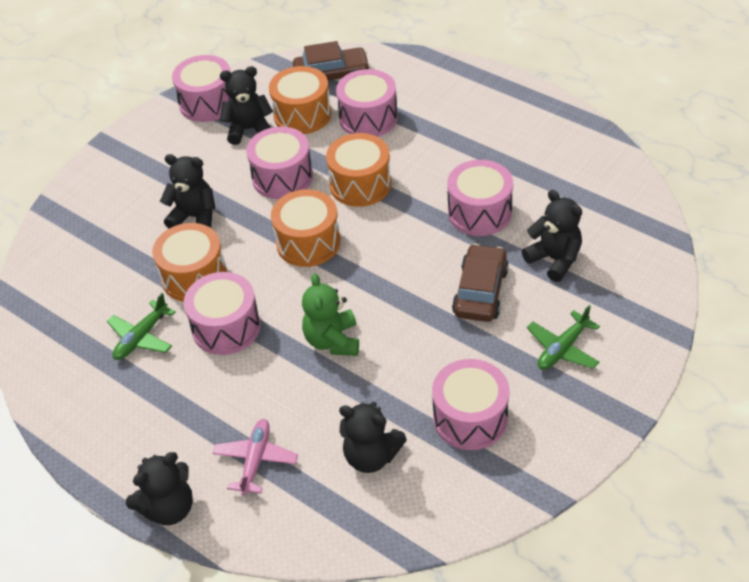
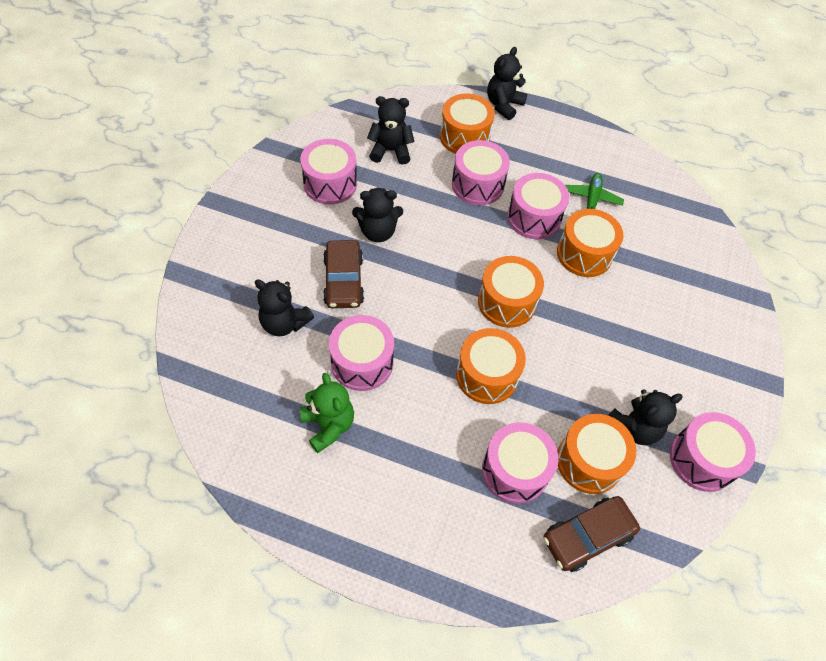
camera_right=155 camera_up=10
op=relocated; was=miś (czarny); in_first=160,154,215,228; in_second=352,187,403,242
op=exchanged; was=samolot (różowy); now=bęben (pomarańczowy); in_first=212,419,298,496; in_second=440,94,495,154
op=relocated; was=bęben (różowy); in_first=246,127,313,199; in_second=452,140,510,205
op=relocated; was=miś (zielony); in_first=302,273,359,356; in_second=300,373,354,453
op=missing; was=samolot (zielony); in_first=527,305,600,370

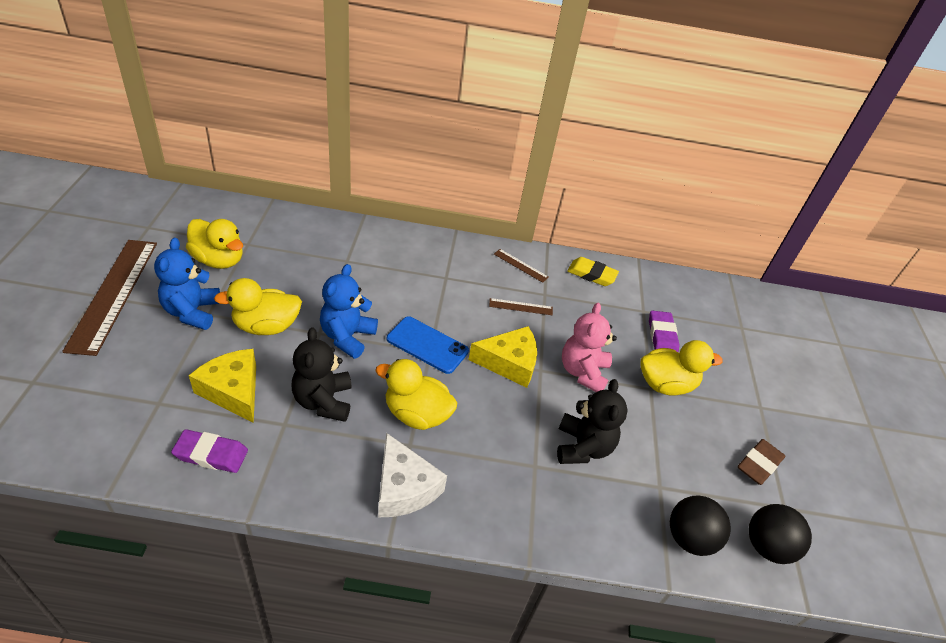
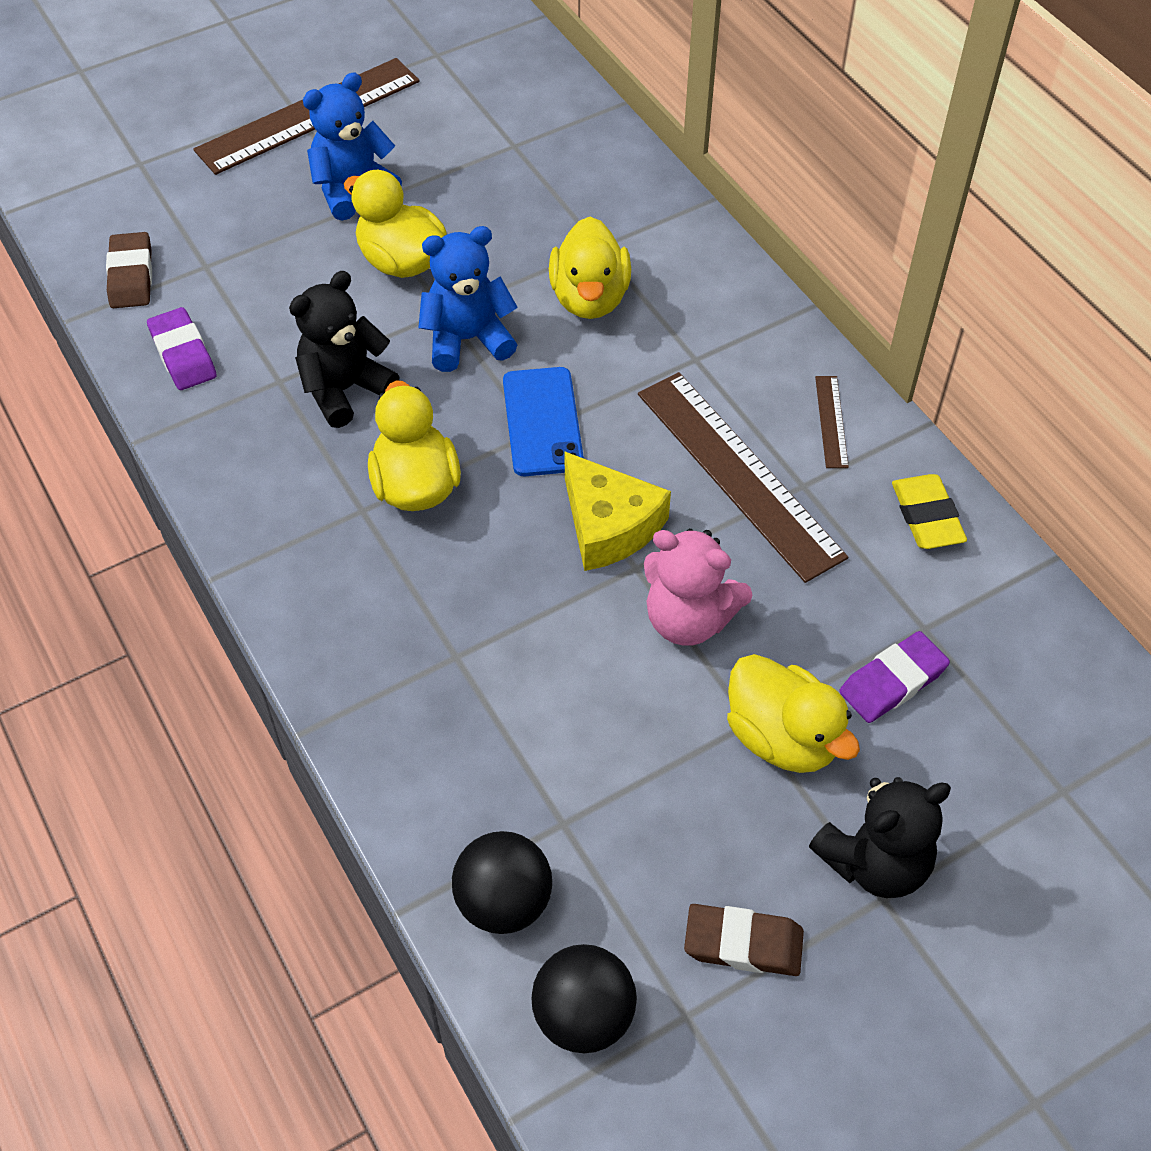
camera_right=60 camera_up=10
op=relocated; was=kaczka (żółty); in_first=186,219,243,269; in_second=549,217,631,319
op=missing; was=ser (żółty); in_first=189,349,256,423
op=missing; was=ser (biały); in_first=378,433,447,517
op=size; was=linijka (brązowy); in_first=489,298,553,316; in_second=638,372,848,583; ratio=2.32
op=relocated; was=miś (czarny); in_first=557,379,628,464; in_second=809,777,951,898
op=spun; was=miś (różowy); in_first=562,303,617,392; in_second=644,529,752,646; clockwise=-135
op=appeared; now=gumka do mazania (brązowy); in_second=106,232,152,308

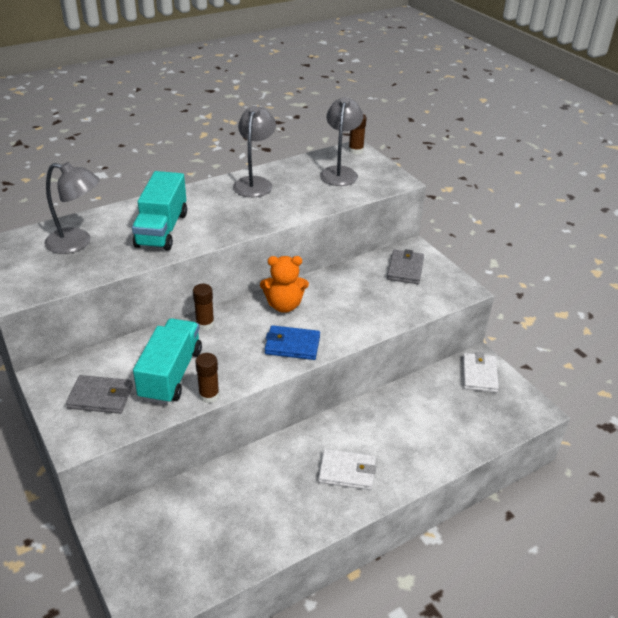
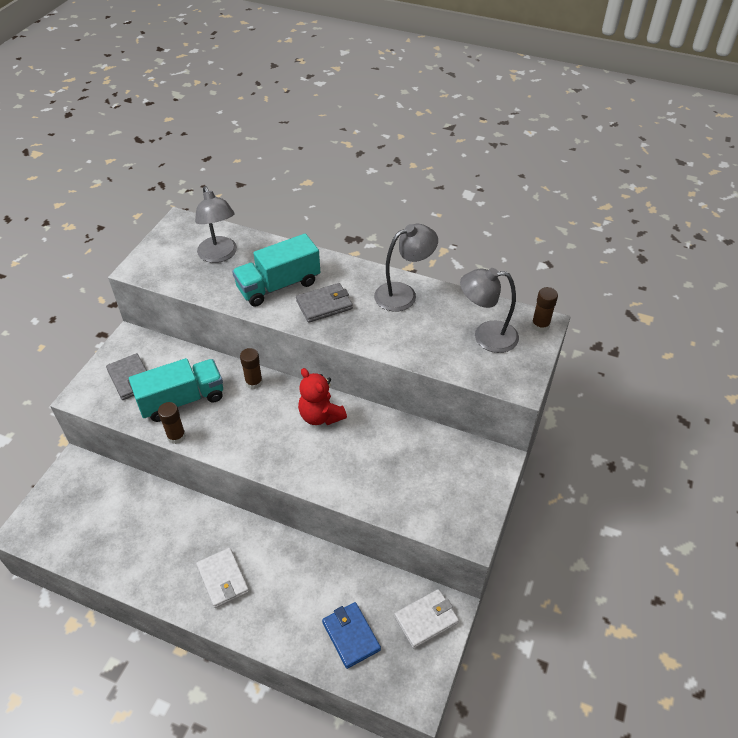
camera_right=55 camera_up=10
op=colour; was=miś (pomarańczowy); now=miś (czerwony); in_first=260,256,309,313; in_second=298,368,347,425
op=relocated; was=portfel (niebieski); in_first=265,325,320,360; in_second=322,602,381,669
op=spun; was=lampka (szary); in_first=320,97,363,186; in_second=460,268,519,353; clockwise=-150
op=relocated; was=portfel (szary); in_first=387,249,424,284; in_second=296,283,353,323

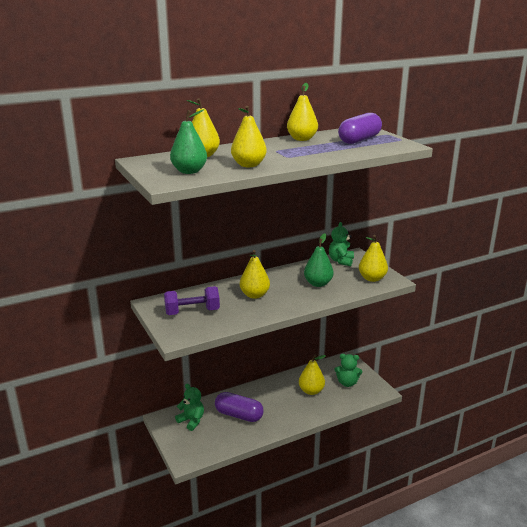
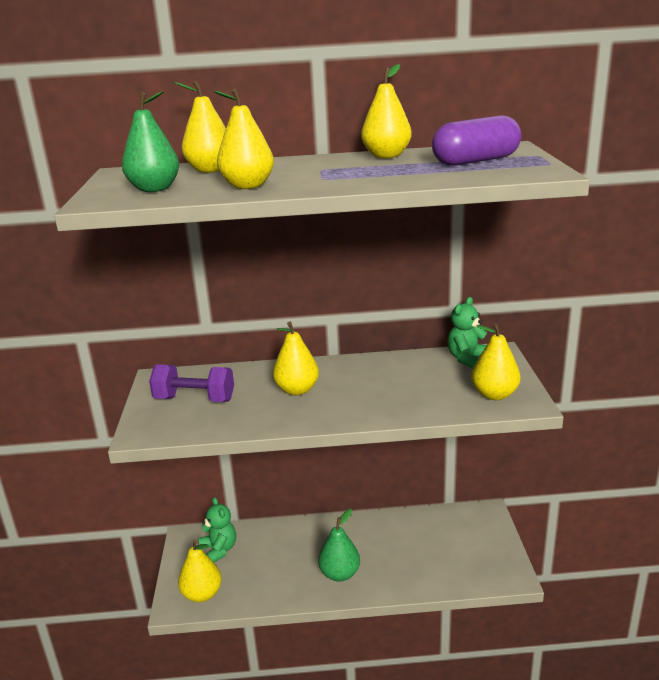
camera_right=25 camera_up=0
op=missing; was=kapsułka (fioletowy); in_first=215,392,264,422
op=relocated; was=gruszka (żółty); in_first=299,354,326,395; in_second=178,540,222,602
op=relocated; was=gruszka (zielony); in_first=304,233,334,287; in_second=318,509,360,582
op=missing; was=miś (zielony); in_first=335,354,362,387

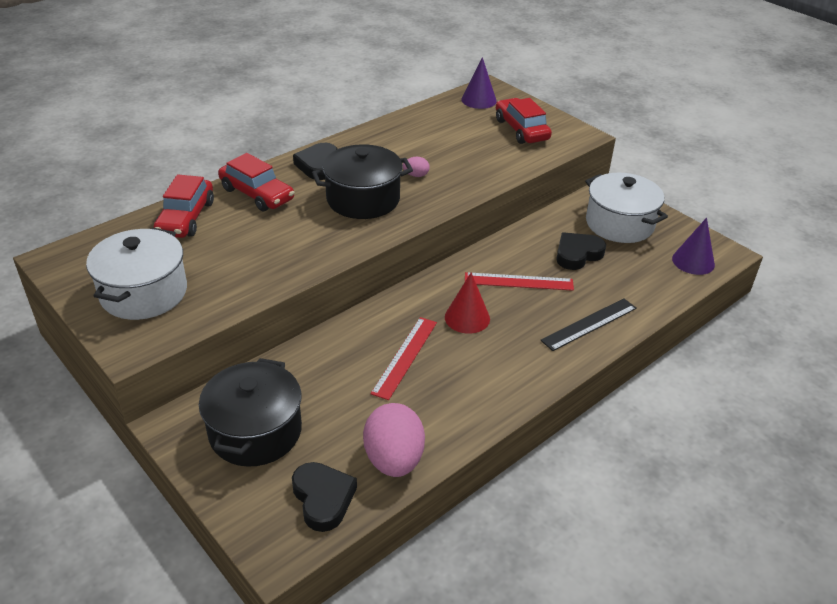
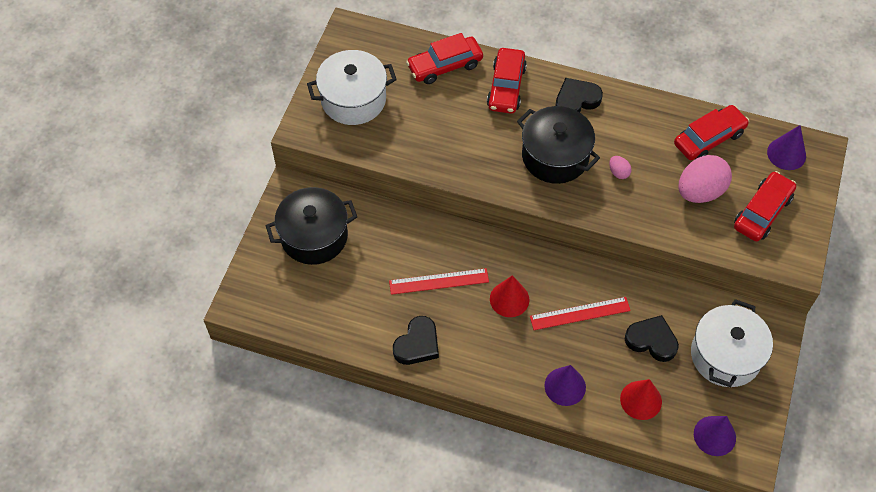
camera_right=60 camera_up=20
op=relocated; was=serce (czarny); in_first=292,462,357,532; in_second=393,316,439,365
op=relocated; was=jajko (różowy); in_first=363,403,425,477; in_second=678,155,732,203
op=spun; was=linijka (czerwony); in_first=465,272,574,291; in_second=530,297,631,330; clockwise=-75
op=exchanged; was=linijka (czarny); now=stożek (fioletowy); in_first=540,299,637,351; in_second=545,365,586,406
op=appeared; now=stożek (czerwony); in_second=620,379,662,420
op=appeared; now=samochód (czerwony); in_second=674,105,749,160

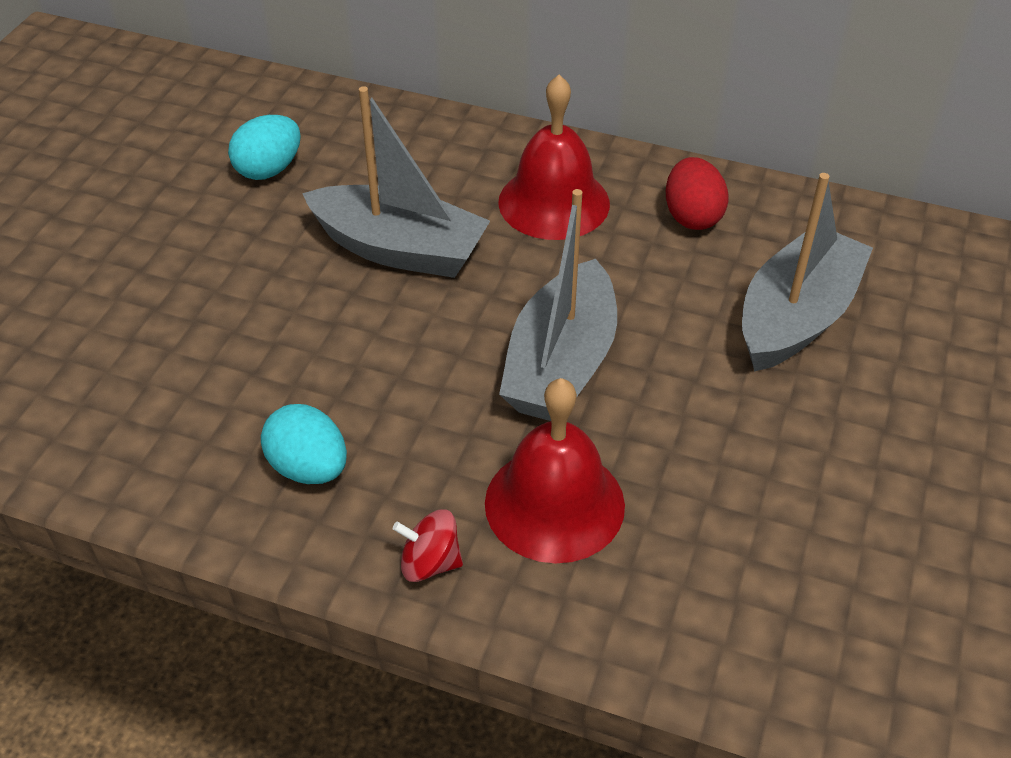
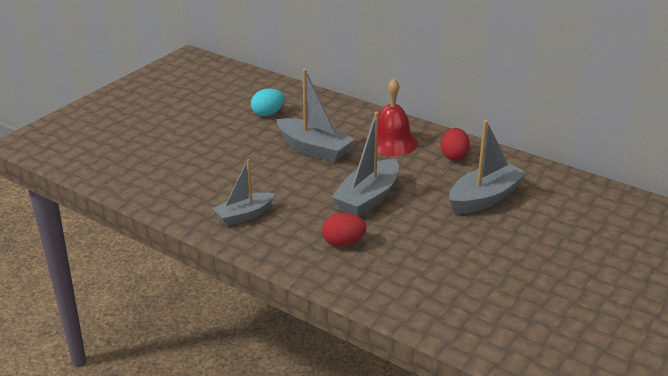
camera_right=15 camera_up=-15
op=exchanged; was=jajko (turkusowy); now=łódka (szary); in_first=261,404,347,484; in_second=213,159,275,226
op=missing; was=bączek (czerwony); in_first=393,509,463,582
op=exchanged; was=dzwonek (czerwony); now=jajko (czerwony); in_first=485,378,625,564; in_second=322,213,367,247

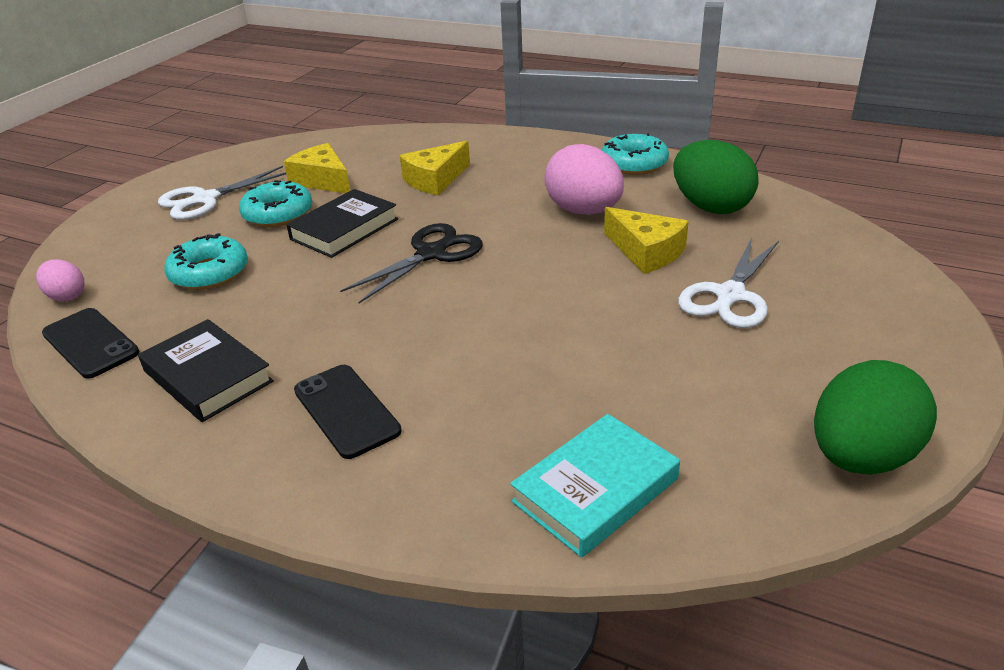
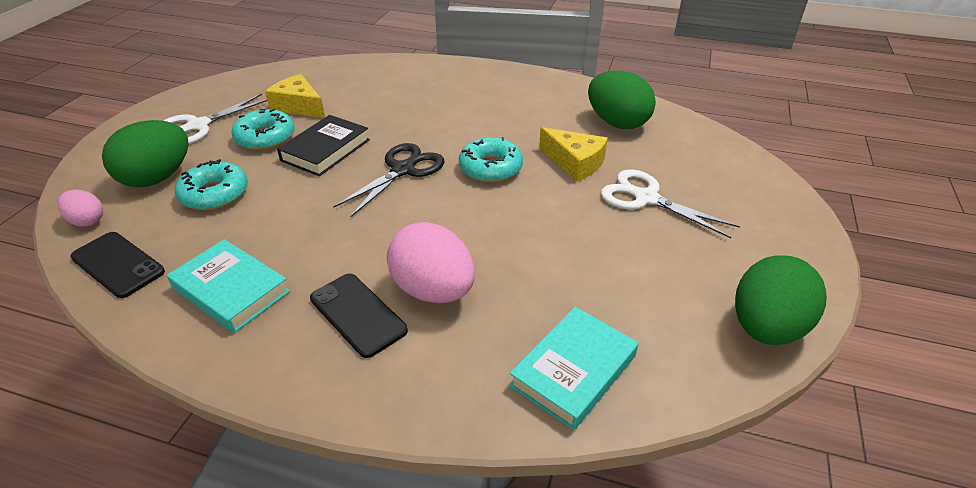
camera_right=-10 camera_up=5
op=colour; was=książka (czarny); now=książka (turkusowy); in_first=138,319,274,422; in_second=167,239,290,333
op=missing; was=ser (żółty); in_first=400,141,470,195
op=relocated; was=jajko (różowy); in_first=544,144,624,215; in_second=387,222,475,303
op=relocated; was=donut (turkusowy); in_first=602,133,669,175; in_second=459,137,523,182
op=spun; was=nożyczki (biały); in_first=678,238,779,328; in_second=601,169,740,238; clockwise=105
op=appeared; now=jajko (zielony); in_second=102,120,189,187

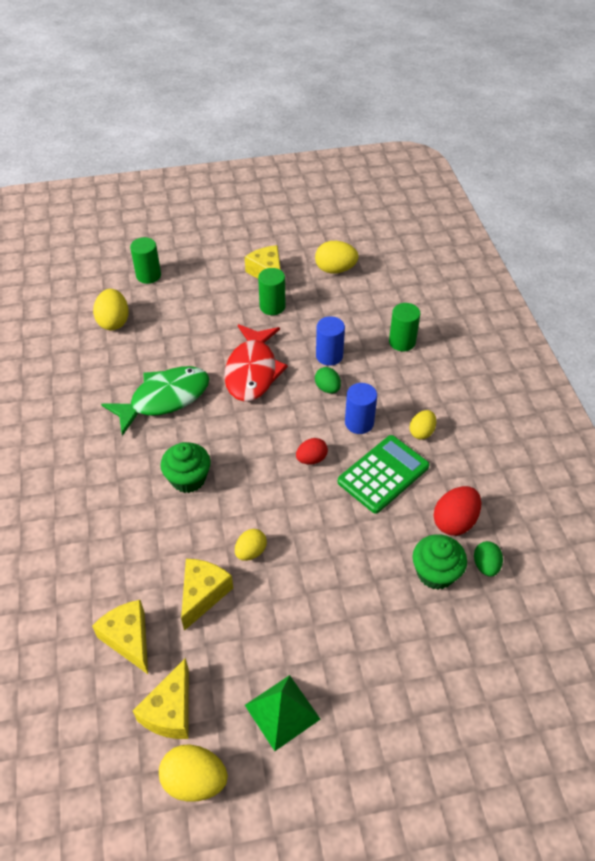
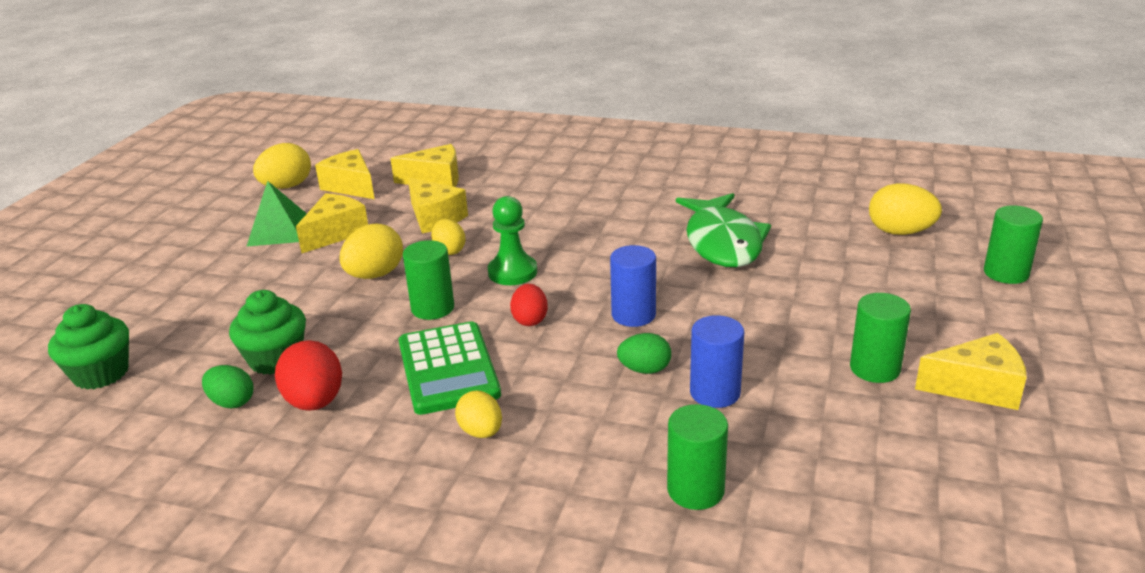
camera_right=120 camera_up=-20
op=relocated; was=muffinka (zielony); in_first=160,442,211,493; in_second=48,304,129,390
op=missing; was=ryba (czerwony); in_first=224,324,288,402
op=relocated; was=jajko (żółty); in_first=315,241,359,274; in_second=339,223,403,279
op=relocated; was=walec (niebieski); in_first=345,383,377,434; in_second=610,245,656,327
op=appeared; now=ser (żółty); in_second=296,193,368,253
op=appeared; now=walec (zielony); in_second=403,240,454,320
op=appeared; now=pionek (zielony); in_second=488,196,537,285

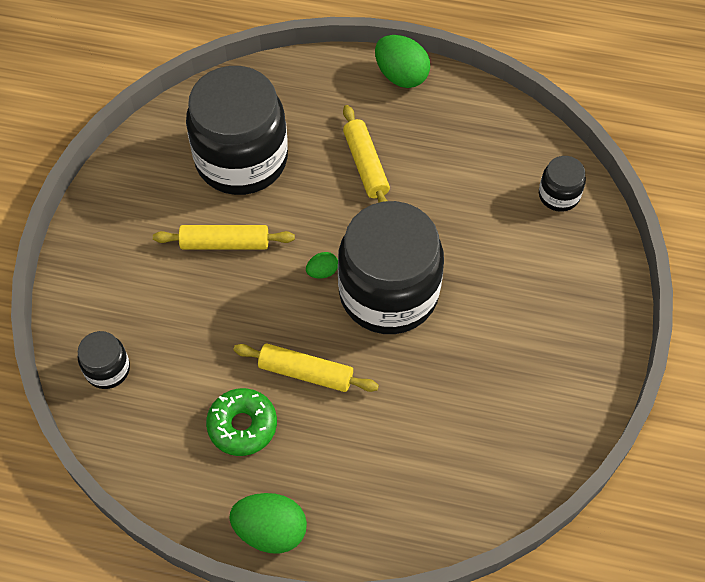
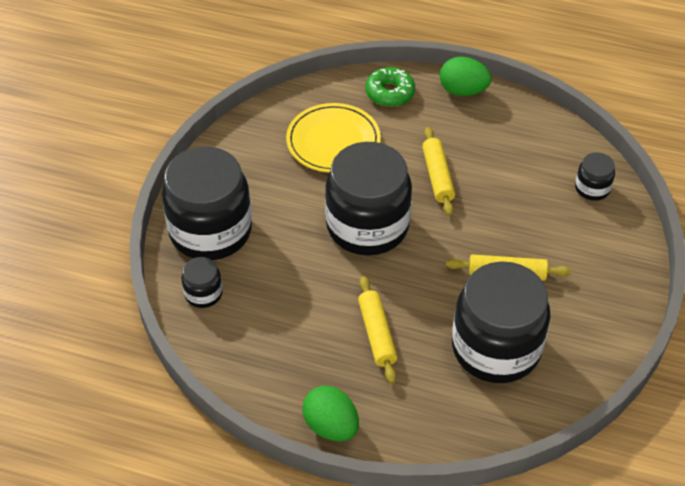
camera_right=-175 camera_up=-10
op=relocated; was=donut (zielony); in_first=206,388,277,456; in_second=365,67,415,107
op=spun; was=wałek do ciasta (żółty); in_first=233,343,379,392; in_second=422,127,455,216; clockwise=60
op=missing; was=jajko (zielony); in_first=306,252,338,278
op=appeared; now=słoik (czarny); in_second=162,147,252,260
op=appeared; now=talerz (żółty); in_second=286,103,381,172

